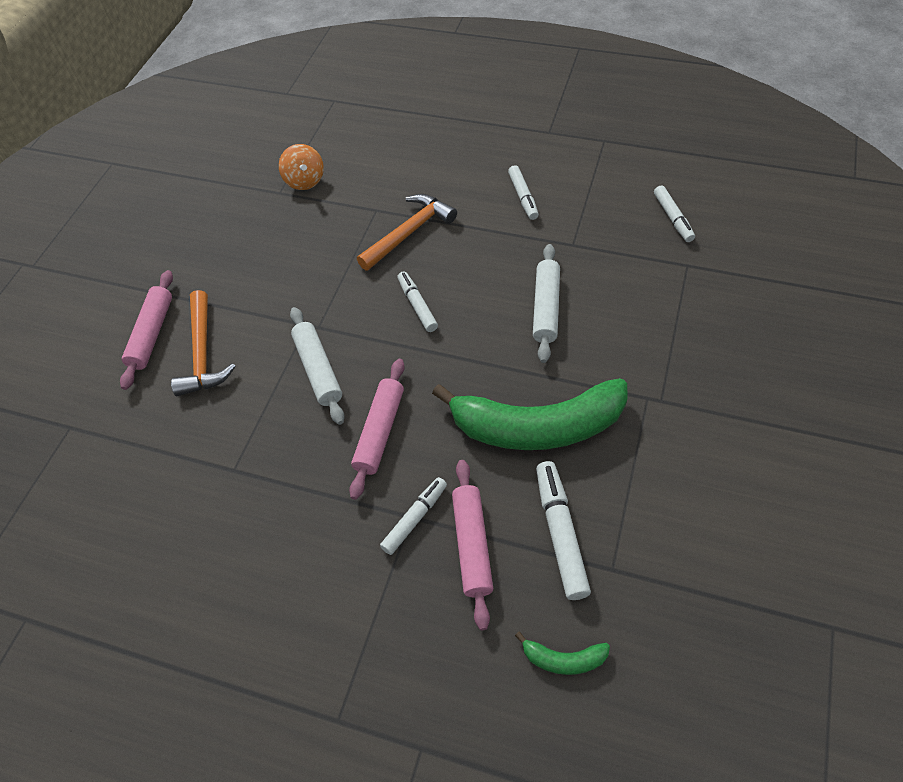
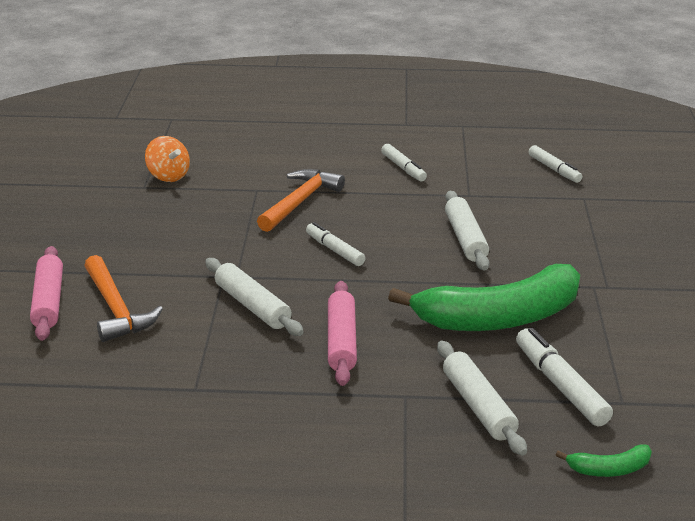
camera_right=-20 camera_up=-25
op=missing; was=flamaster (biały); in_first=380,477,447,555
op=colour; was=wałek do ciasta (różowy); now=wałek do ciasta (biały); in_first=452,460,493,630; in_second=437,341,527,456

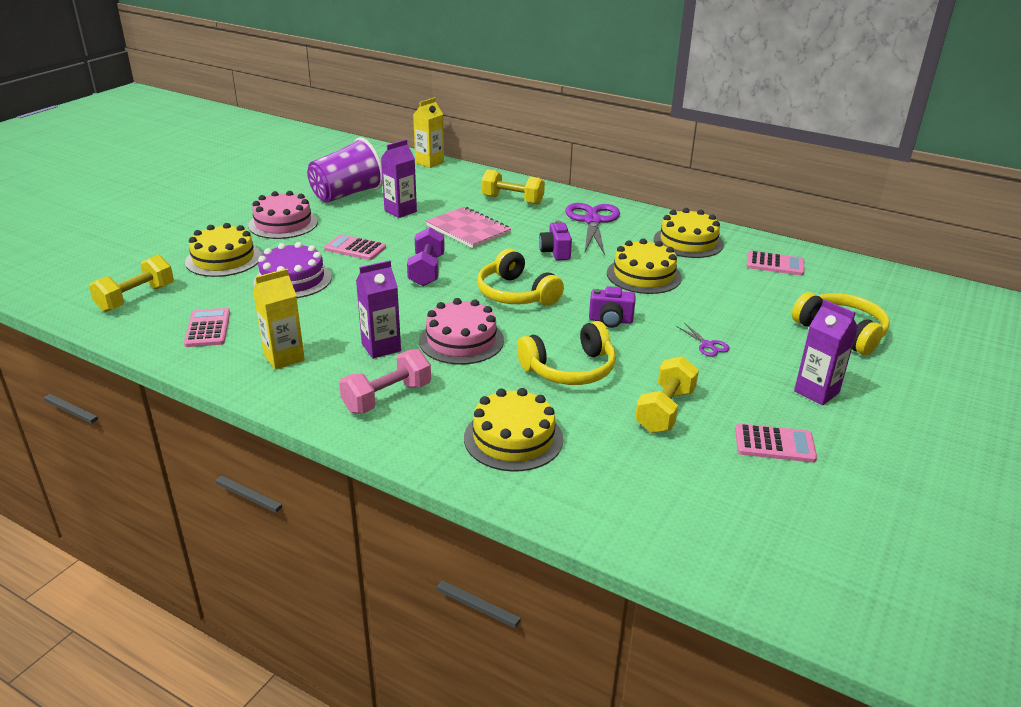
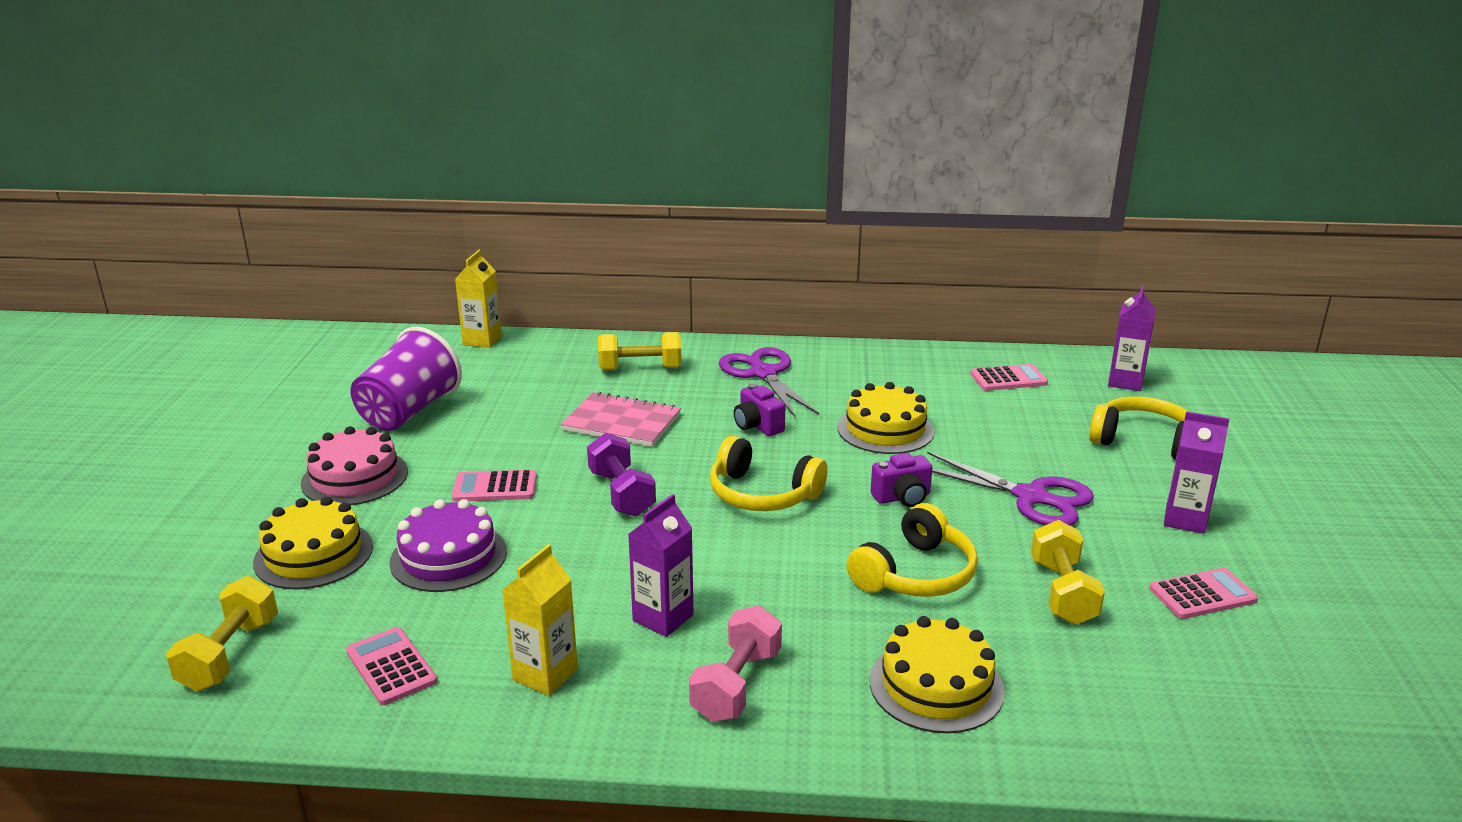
camera_right=-25 camera_up=-5
op=relocated; was=karton mleka (fioletowy); in_first=381,139,417,218; in_second=1108,286,1156,391
op=missing; was=tort (różowy); in_first=419,298,504,365
op=missing; was=tort (żółty); in_first=654,208,724,258
op=size; was=nożyczki (fioletowy); in_first=676,323,730,357; in_second=927,452,1094,526; ratio=2.26

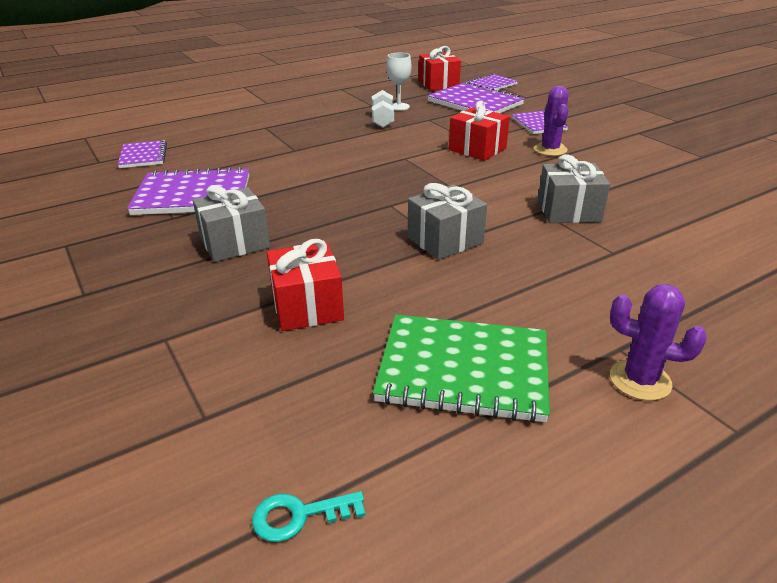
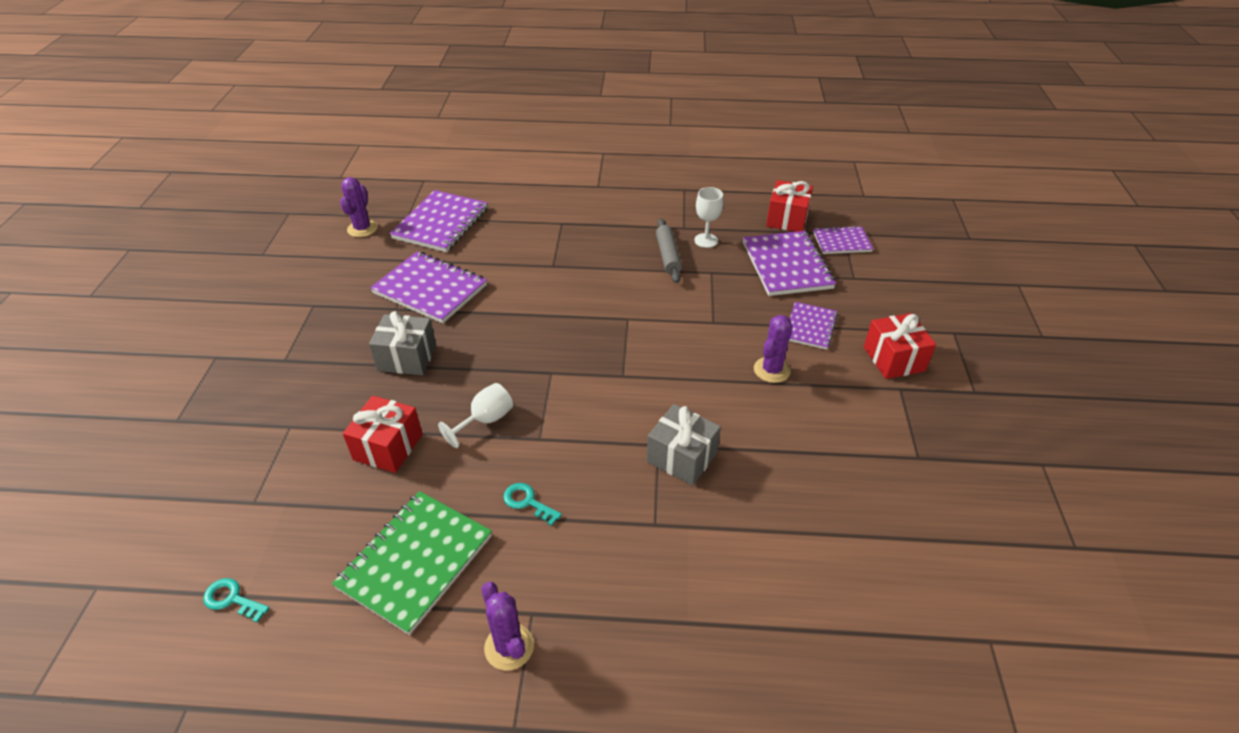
camera_right=35 camera_up=10
op=size; was=zeszyt (fioletowy); in_first=117,140,167,168; in_second=390,190,488,252; ratio=1.7
op=exchanged; was=hantel (biały); now=wałek do ciasta (szary); in_first=372,90,394,128; in_second=656,218,682,283
op=spun; was=zeszyt (zielony); in_first=373,315,550,423; in_second=332,491,492,635; clockwise=75
op=missing; was=prezent (szary); in_first=408,183,487,260
op=relocated; was=prezent (czerwony); in_first=449,101,510,161; in_second=864,313,936,379
op=appeared; now=kaktus (fioletowy); in_second=340,177,378,237
op=appeared; now=kielich (biały); in_second=438,383,513,448
op=appeared; now=klucz (turkusowy); in_second=503,483,562,526

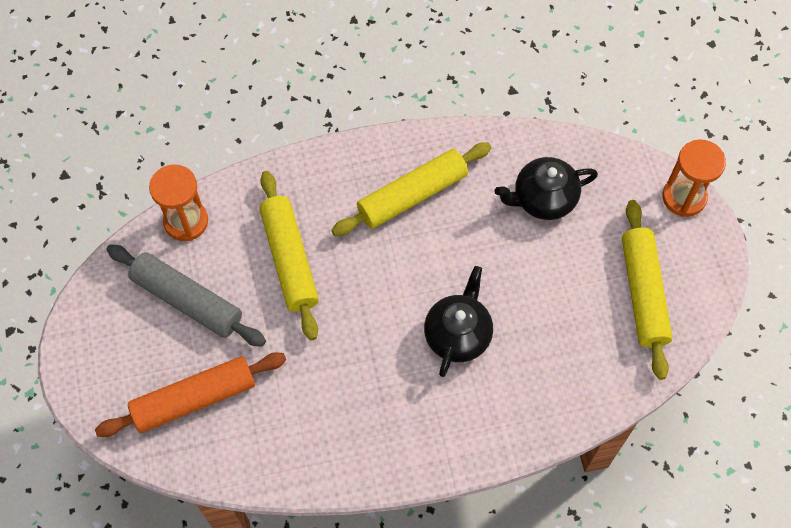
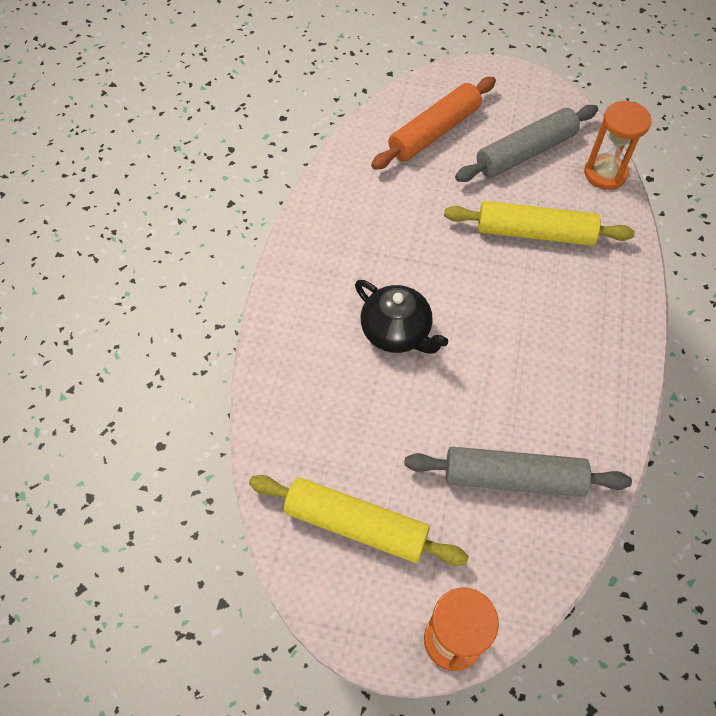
camera_right=115 camera_up=-5
op=spun; was=wałek do ciasta (pomarańczowy); in_first=95,352,286,437; in_second=371,77,496,170; clockwise=45
op=missing; was=wałek do ciasta (żółty); in_first=331,142,492,236
op=exchanged; was=imbryk (czarny); now=wałek do ciasta (szary); in_first=494,157,598,220; in_second=404,447,632,497

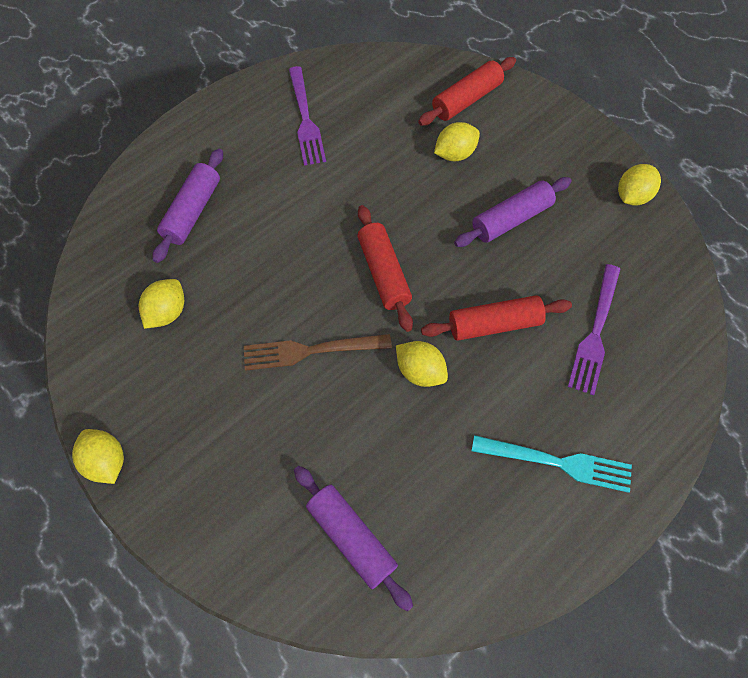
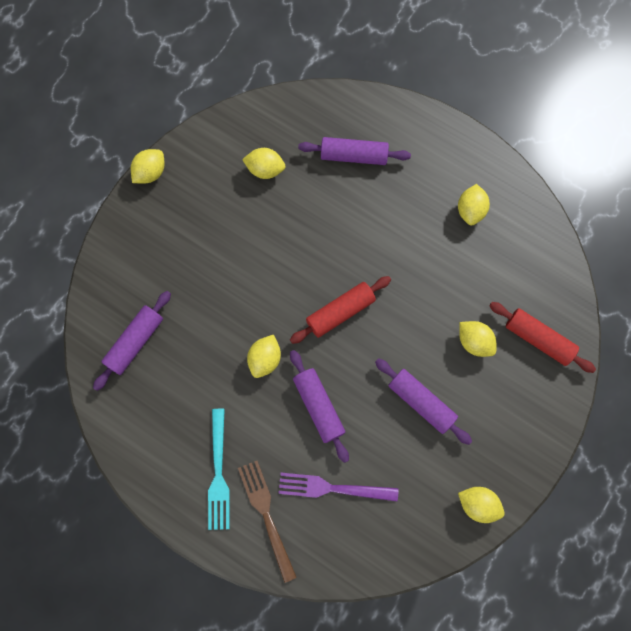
camera_right=75 camera_up=10
op=relocated; was=widelec (brązowy); in_first=244,334,392,371; in_second=238,461,297,583
op=exchanged; was=widelec (fioletowy); now=cytryna (żółty); in_first=289,66,326,165; in_second=458,184,490,225
op=colour; was=wałek do ciasta (czerwony); now=wałek do ciasta (fioletowy); in_first=421,295,572,341; in_second=290,350,349,463

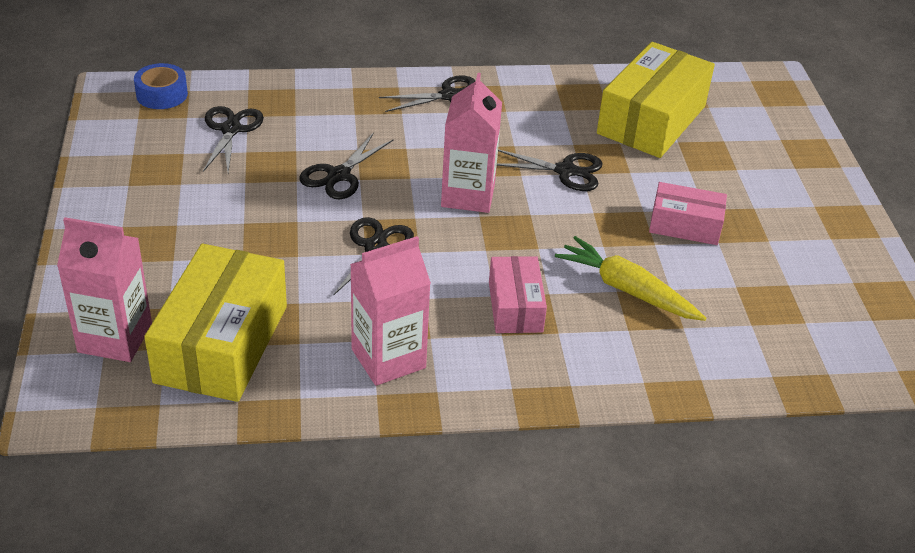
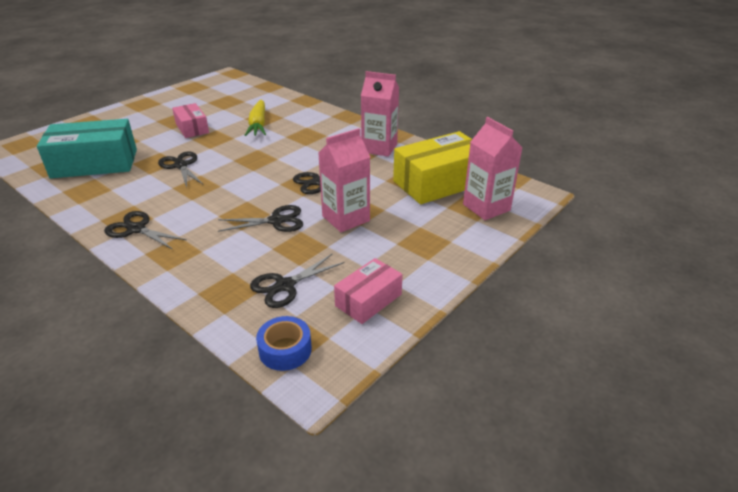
camera_right=-130 camera_up=-5
op=relocated; was=karton mleka (różowy); in_first=441,73,502,213; in_second=318,128,370,232
op=relocated; was=pudełko (różowy); in_first=489,256,547,333; in_second=334,258,403,324
op=colour; was=pudełko (żółty); now=pudełko (turkusowy); in_first=597,42,715,158; in_second=37,119,137,179

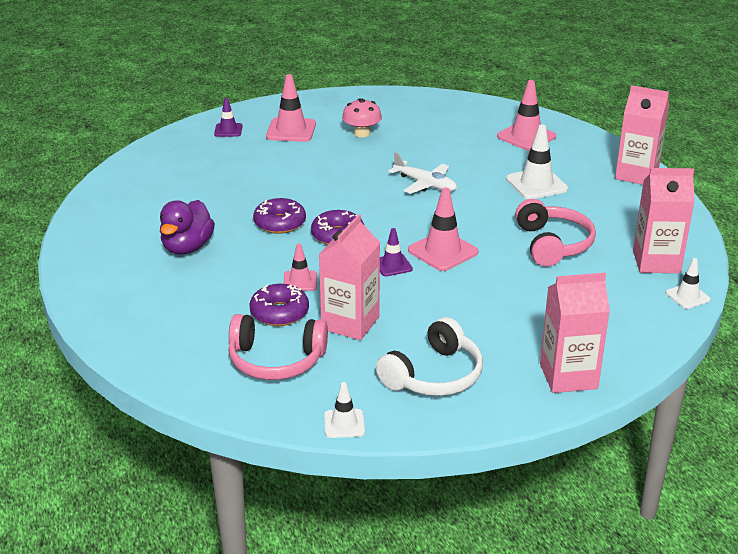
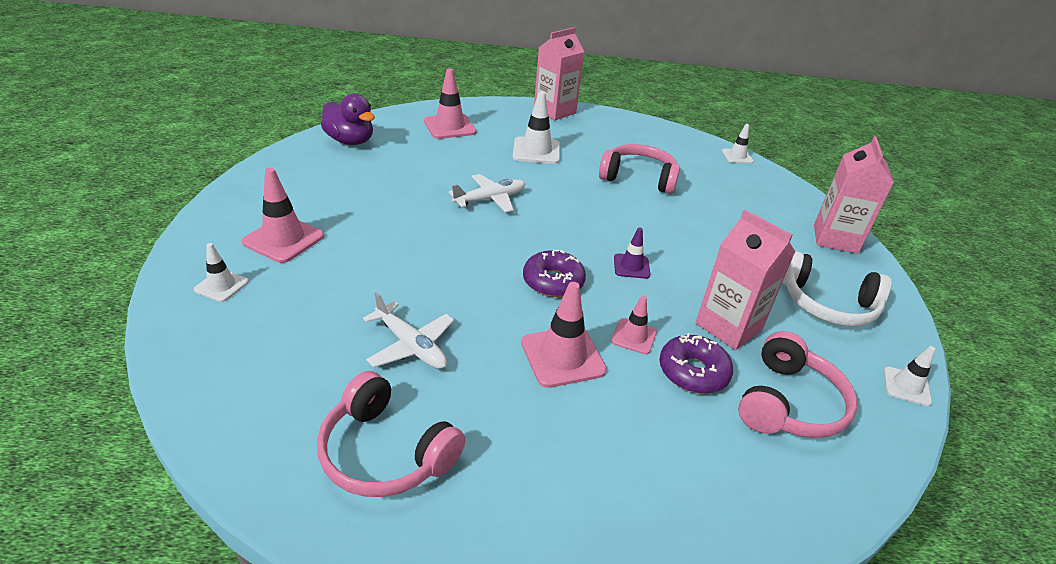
camera_right=-70 camera_up=5
op=relocated; was=kaczka (fioletowy); in_first=160,200,215,254; in_second=321,93,375,145
op=colour; was=pachołek (fioletowy); now=pachołek (biały); in_first=214,98,243,137; in_second=194,243,249,302
op=missing; was=donut (fioletowy); in_first=253,198,306,234
op=missing; was=grzyb (różowy); in_first=342,98,382,137
op=spun; was=słuchawki (biały); in_first=376,317,483,396; in_second=783,251,891,326; clockwise=135
op=relocated; was=pachołek (różowy); in_first=408,188,478,271; in_second=521,282,607,388
op=missing; was=karton mleka (różowy); in_first=633,168,695,273
op=appeared; now=słuchawki (różowy); in_second=317,371,466,497
op=appeared; now=samolot (biały); in_second=363,292,454,369

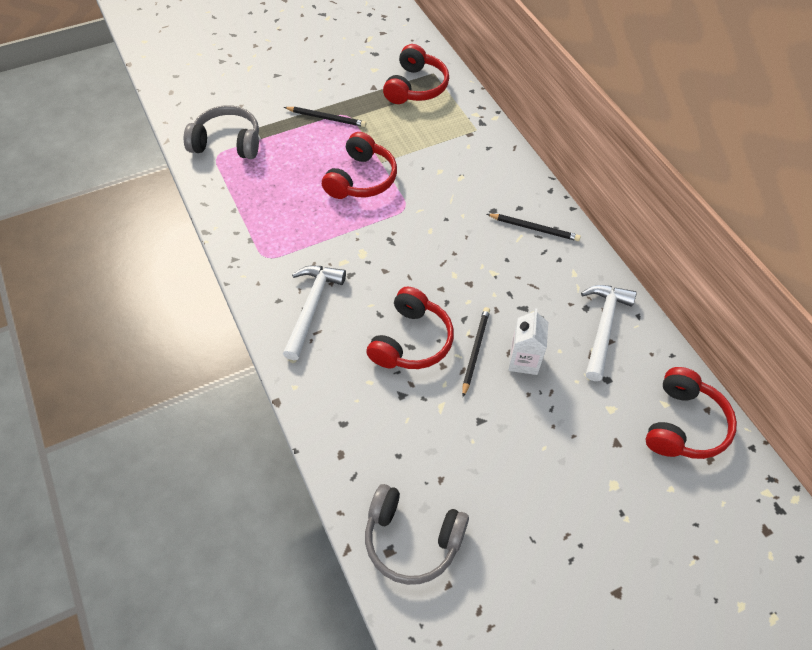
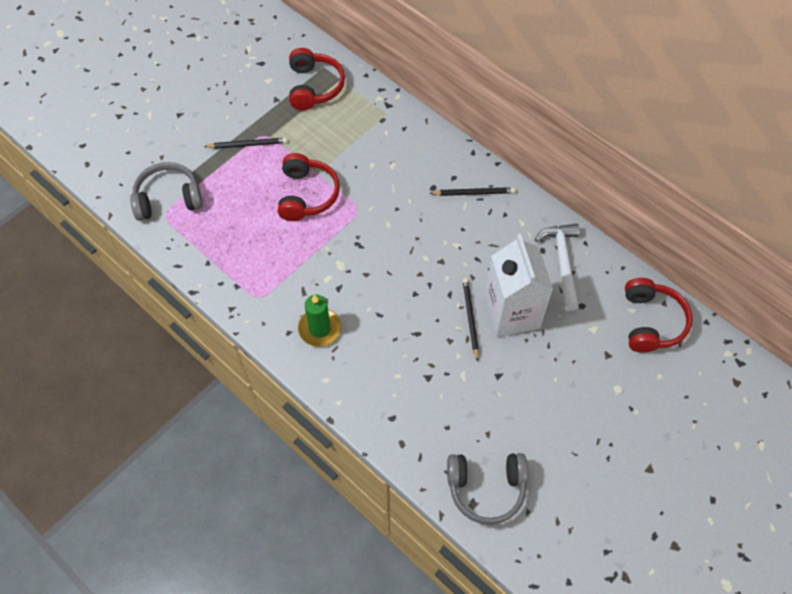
camera_right=-20 camera_up=5
op=exchanged; was=młotek (biały); now=świeca (zielony); in_first=283,265,346,360; in_second=298,295,341,347
op=missing; was=słuchawki (czerwony); in_first=366,287,454,369
op=size; was=karton mleka (biały); in_first=508,308,548,375; in_second=484,234,553,337; ratio=1.85

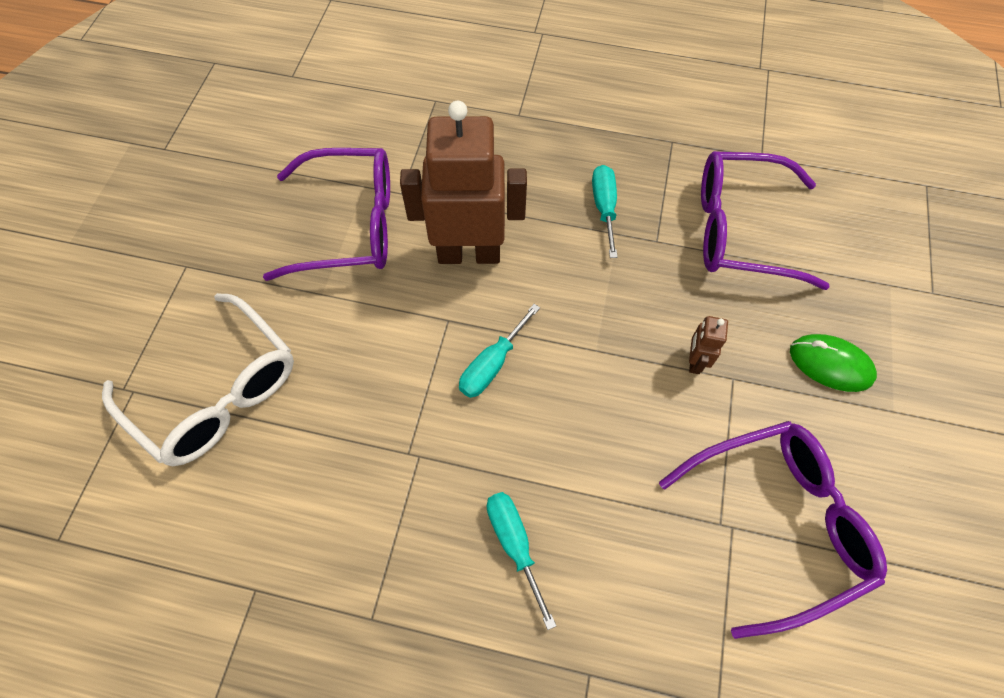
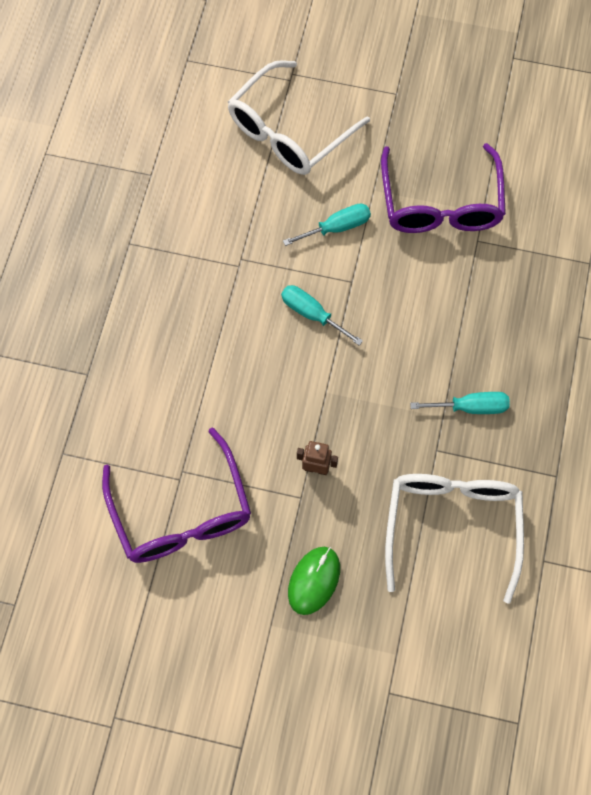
camera_right=90 camera_up=5
op=missing; was=robot (brązowy); in_first=400,100,527,264
op=relocated; was=śrubokręt (turkusowy); in_first=487,492,556,630; in_second=283,203,371,246
op=colour; was=okulary (fioletowy); now=okulary (biały); in_first=701,151,830,290; in_second=385,474,524,604

